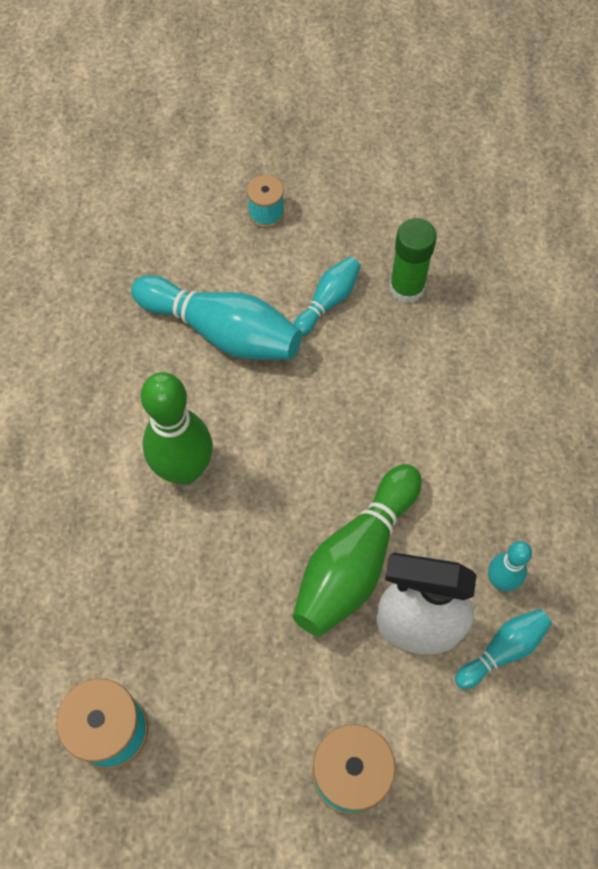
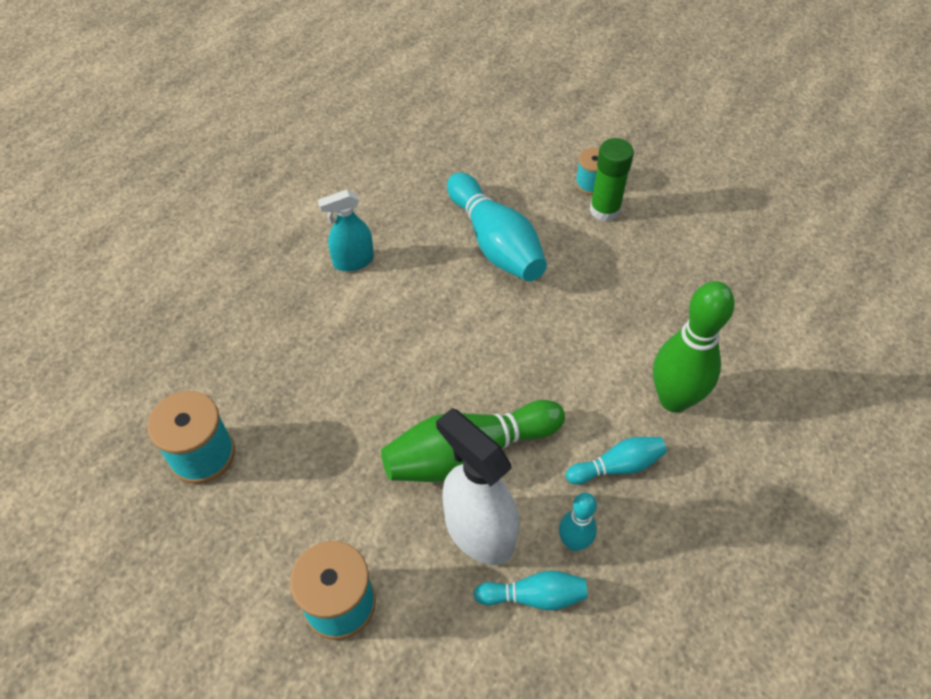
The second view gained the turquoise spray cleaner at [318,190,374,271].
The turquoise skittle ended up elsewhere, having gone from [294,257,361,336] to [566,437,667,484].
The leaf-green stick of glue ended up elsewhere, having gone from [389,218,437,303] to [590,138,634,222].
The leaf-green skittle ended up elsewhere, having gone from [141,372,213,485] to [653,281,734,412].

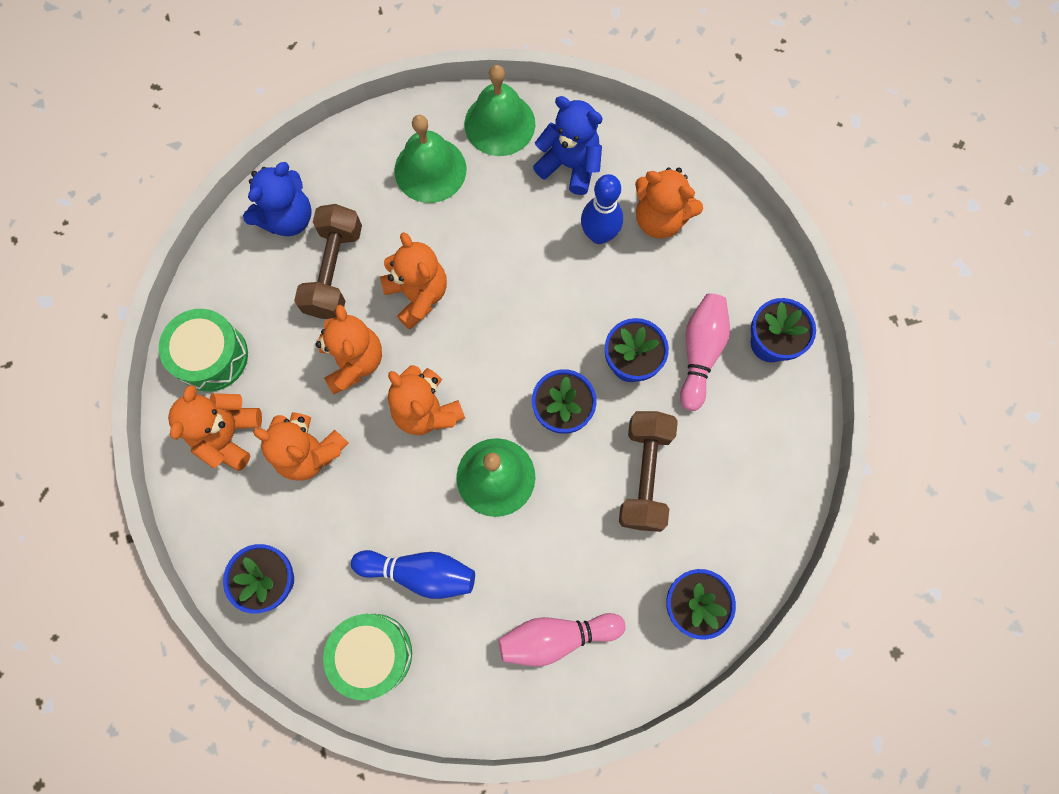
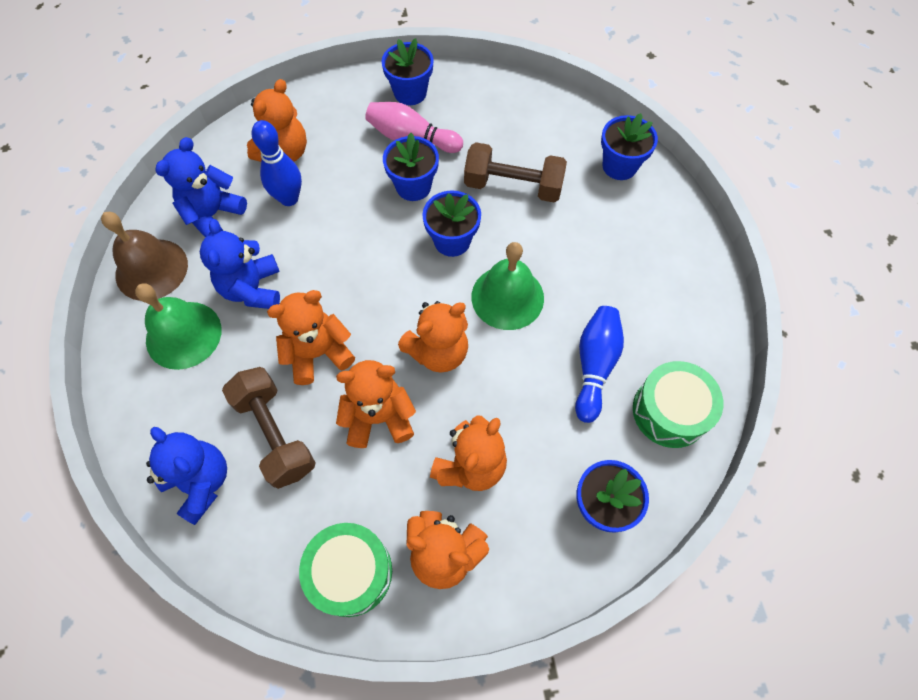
What was the leaf-green bell at [464,65,536,156] turned into the dark brown bell at [101,212,188,301].
The second view gained the royal blue stuffed bear at [200,219,280,309].
The dark brown dumbbell at [294,204,362,319] ended up facing another way, 45 degrees clockwise from before.
The second view lost the pink skittle at [498,613,626,666].

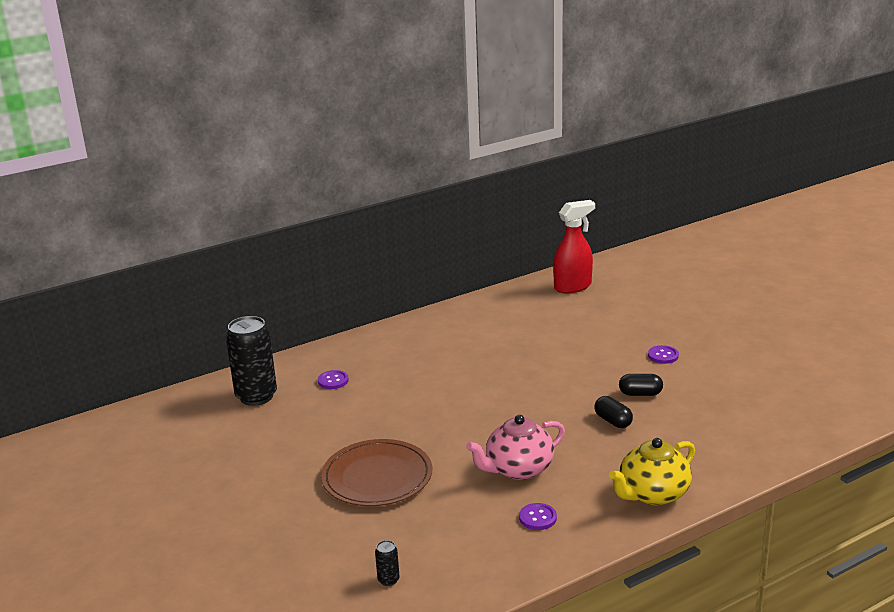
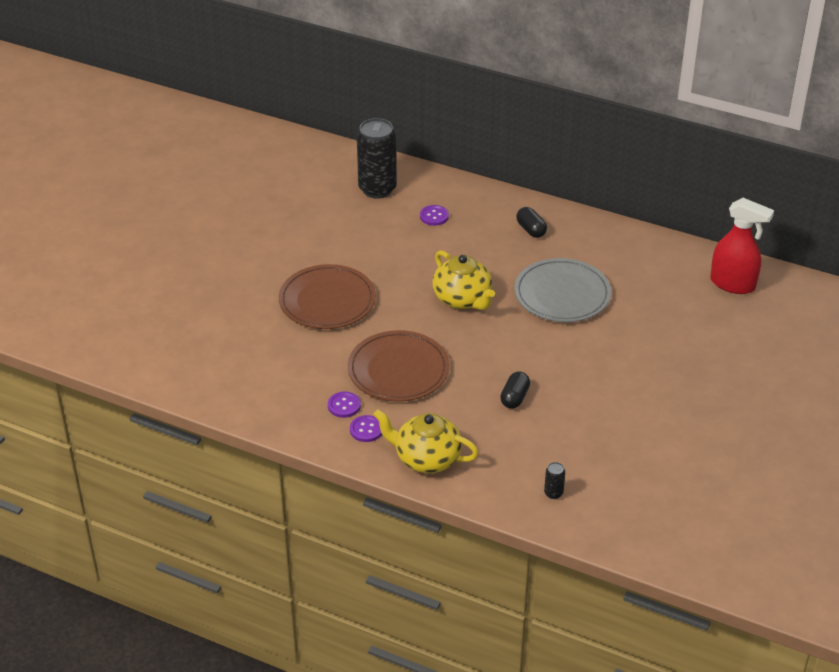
Where the pink china teapot stood at [466,415,565,480], the dark brown plate came to stand at [348,330,450,402].
The purple sewing button ended up elsewhere, having gone from [648,345,679,364] to [350,415,382,442].
The second view gained the yellow china teapot at [432,250,495,310].
The second view gained the grey plate at [514,258,611,322].
The black pill ended up elsewhere, having gone from [619,374,663,396] to [516,207,547,238].
The black tin ended up elsewhere, having gone from [375,540,399,586] to [544,462,565,499].

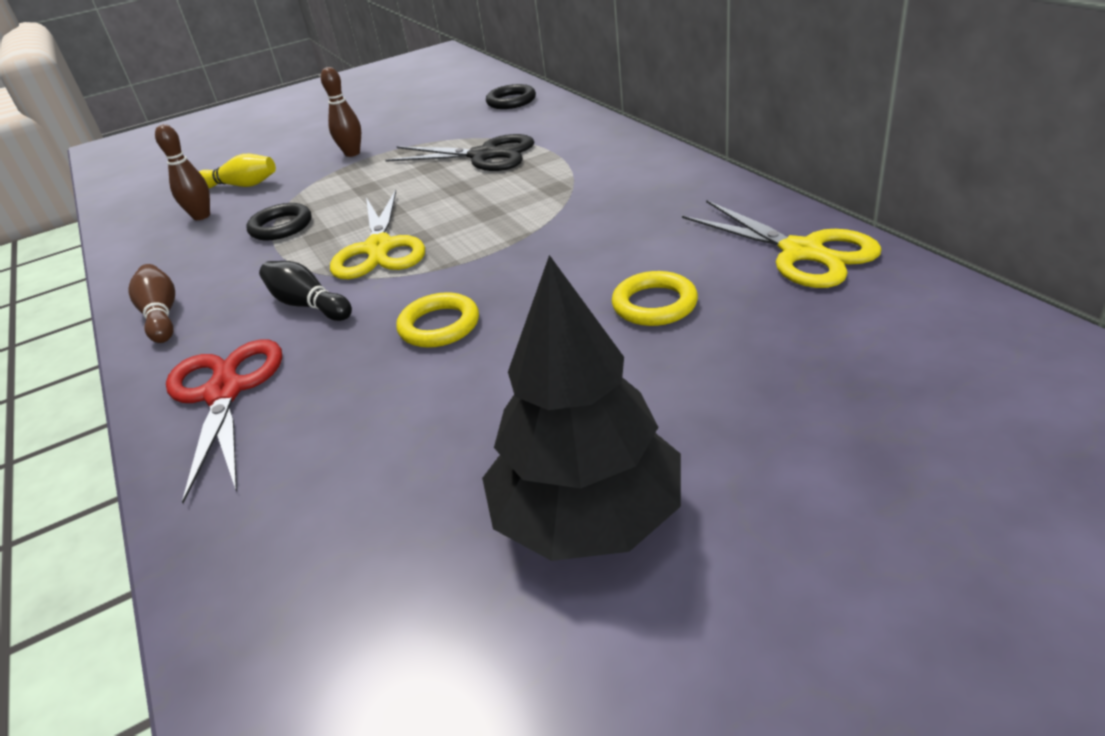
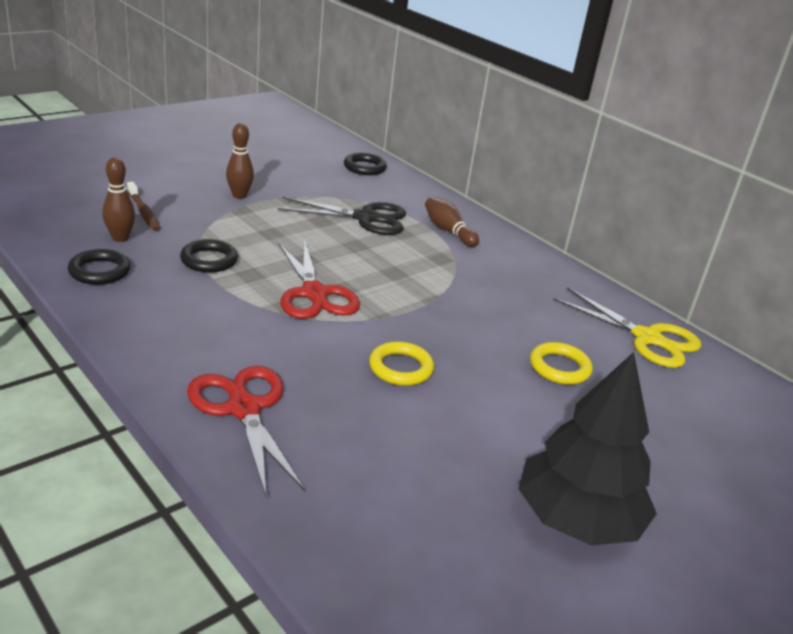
The second view gained the black ring at [68,249,131,285].
Where the yellow skittle stood at [199,154,276,188], the dark brown tooth brush came to stand at [127,182,160,231].
What was the yellow pair of scissors at [330,190,425,279] turned into the scarlet pair of scissors at [279,242,360,319].
The dark brown skittle ended up elsewhere, having gone from [128,264,175,343] to [425,197,479,247].
The second view lost the black skittle at [259,261,352,321].

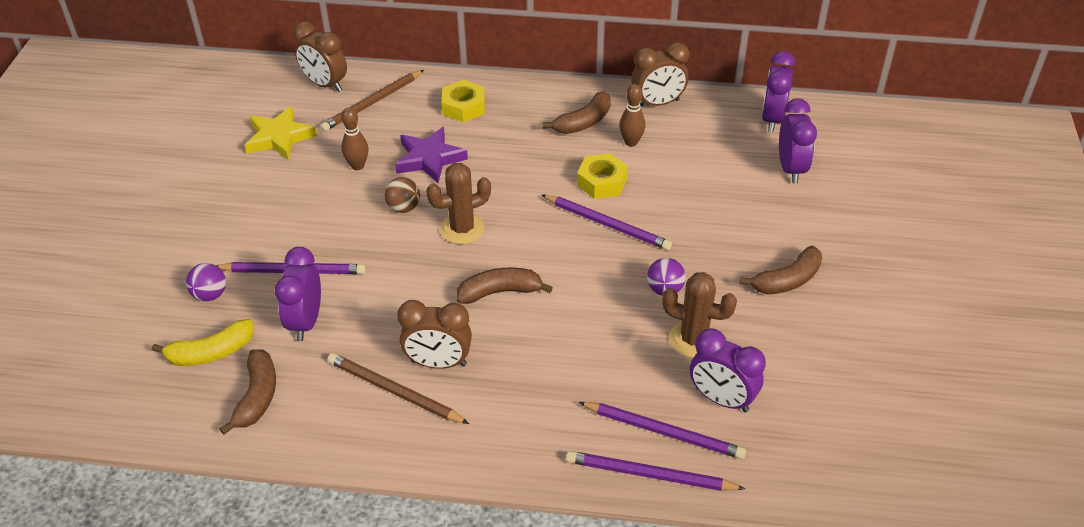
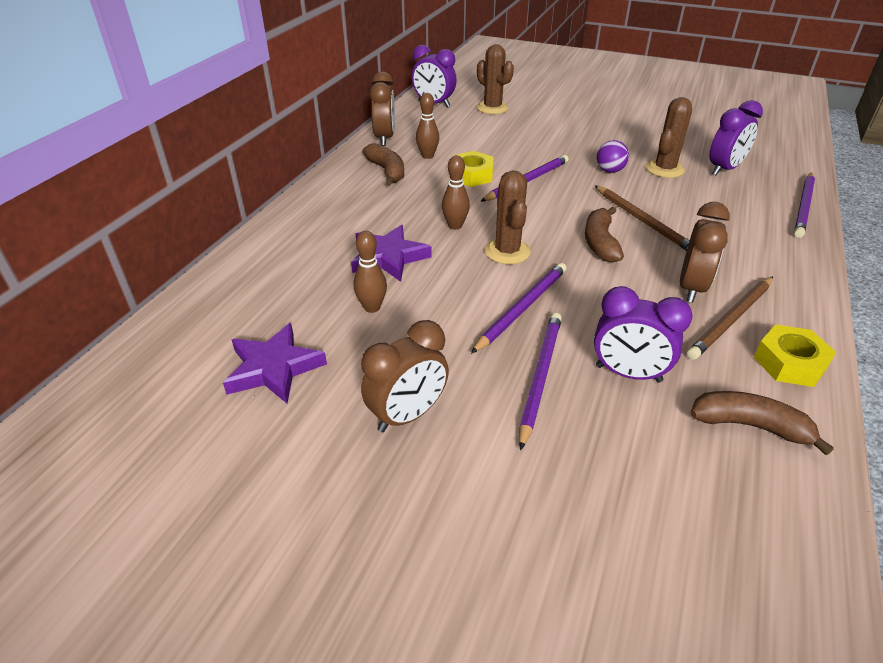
What was the yellow star shape at [245,106,317,160] turned into the purple star shape at [223,323,327,403].
The dark brown alarm clock ended up elsewhere, having gone from [293,21,347,92] to [361,320,449,432].
The second view gained the dark brown skittle at [442,155,470,230].
The purple pencil ended up elsewhere, having gone from [579,402,746,459] to [471,263,567,354].
Where the purple alarm clock stood at [779,98,817,183], the dark brown cactus came to stand at [477,44,514,114].
The dark brown pencil ended up elsewhere, having gone from [320,70,424,131] to [595,185,690,251].
The yellow hex nut ended up elsewhere, having gone from [442,80,485,122] to [754,324,836,387].
The second view lost the yellow toy banana at [152,319,254,366].
The second view lost the purple play ball at [186,263,226,301].
The second view lost the dark brown play ball at [384,177,420,213].
The second view lost the dark brown toy banana at [740,246,822,295].

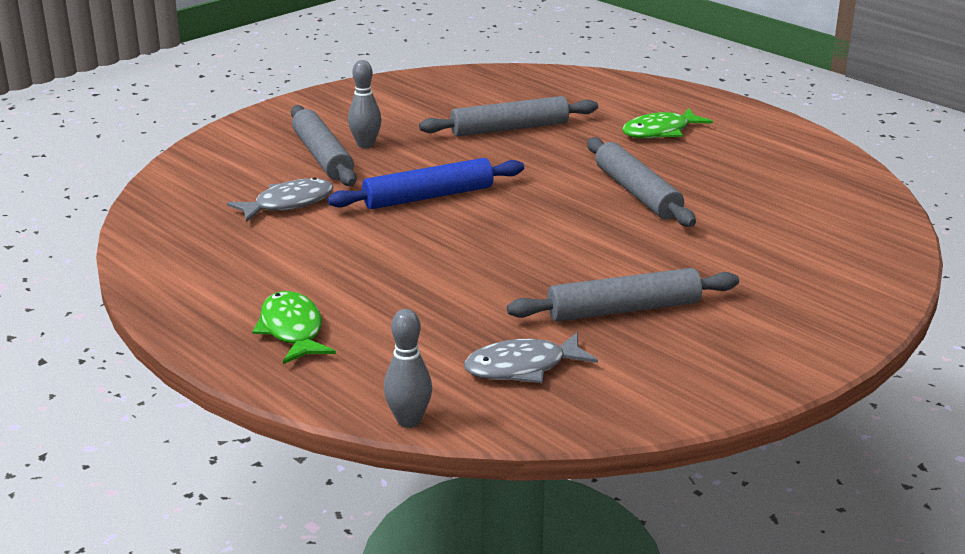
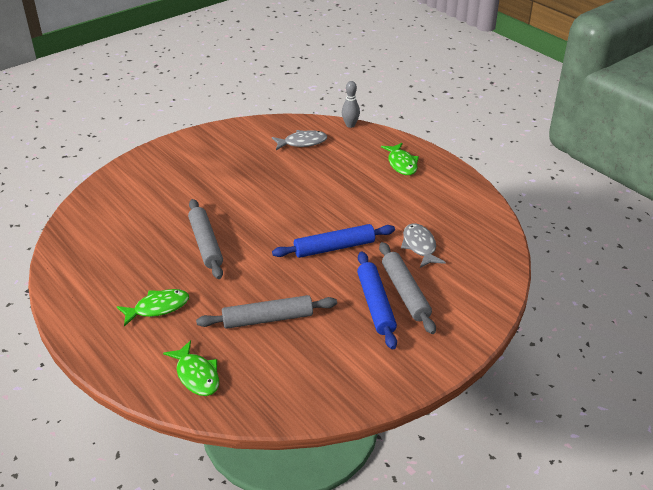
The second view gained the leaf-green fish figure at [163,340,219,396].
Where the grey skittle stood at [348,60,382,148], the royal blue rolling pin came to stand at [357,252,397,349].
The grey fish figure at [227,177,334,222] ended up facing another way, 105 degrees clockwise from before.
The second view lost the grey rolling pin at [507,268,739,322].

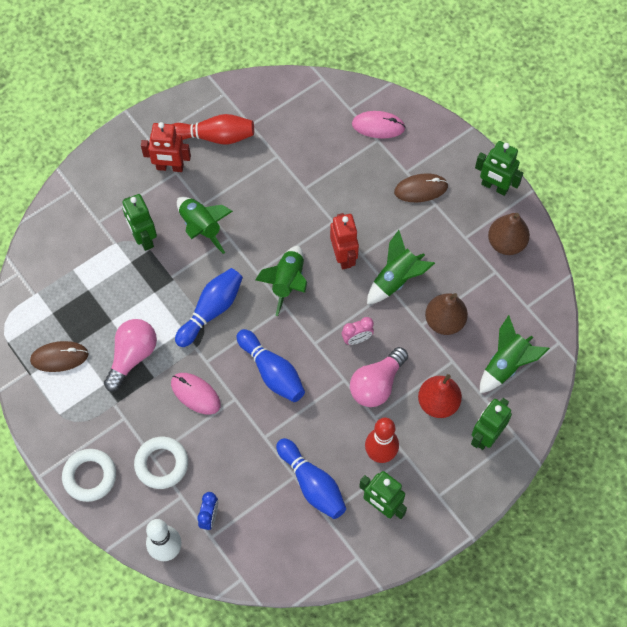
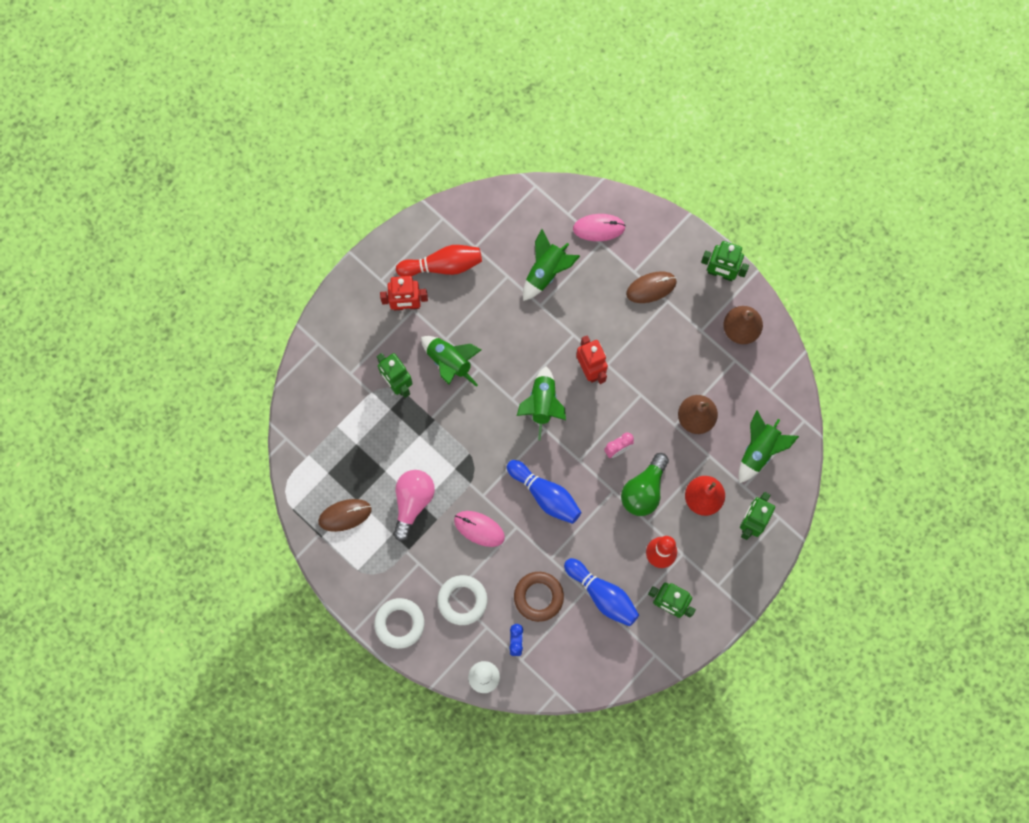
The second view gained the dark brown ring at [514,572,564,622].
The leaf-green toy rocket ended up elsewhere, having gone from [367,230,435,304] to [523,229,580,301].
What was the pink lightbulb at [350,347,408,407] turned into the leaf-green lightbulb at [621,453,669,516].
The second view lost the royal blue skittle at [175,268,243,347].

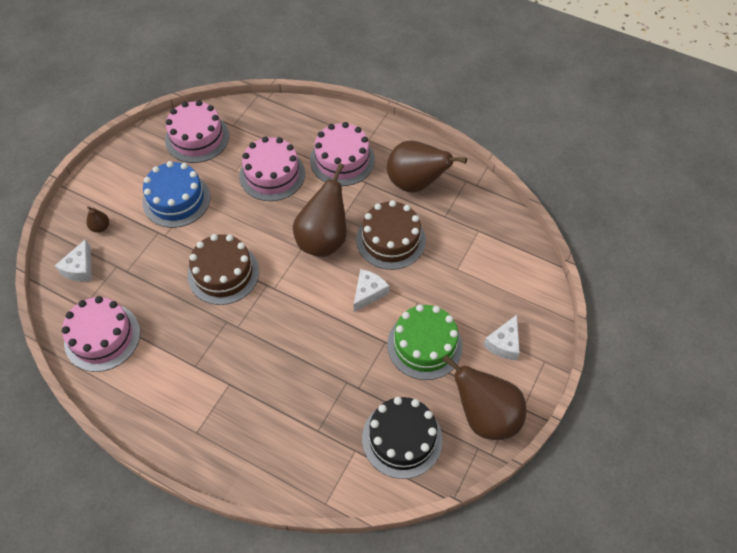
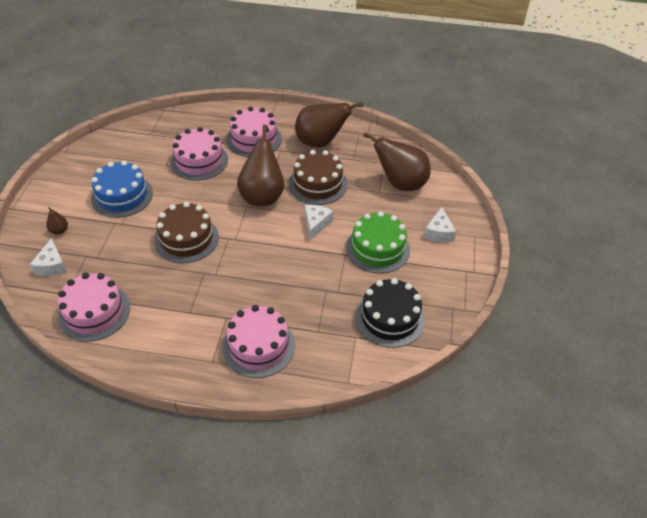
The pink gateau ended up elsewhere, having gone from [165,100,229,163] to [222,305,295,378].
The dark brown toy pear ended up elsewhere, having gone from [442,355,526,440] to [363,132,431,191].

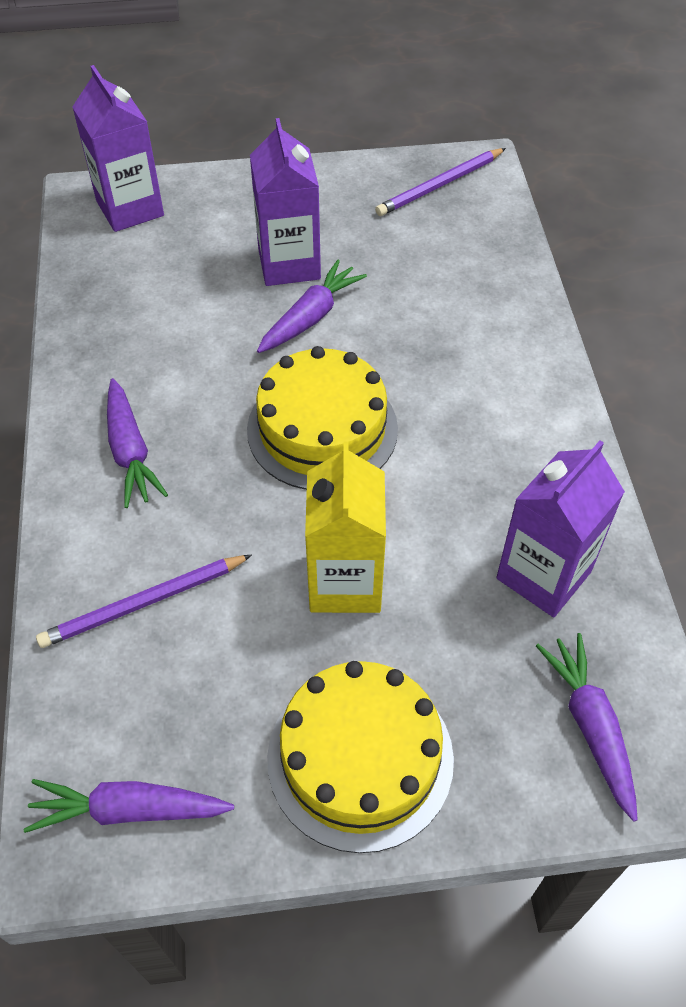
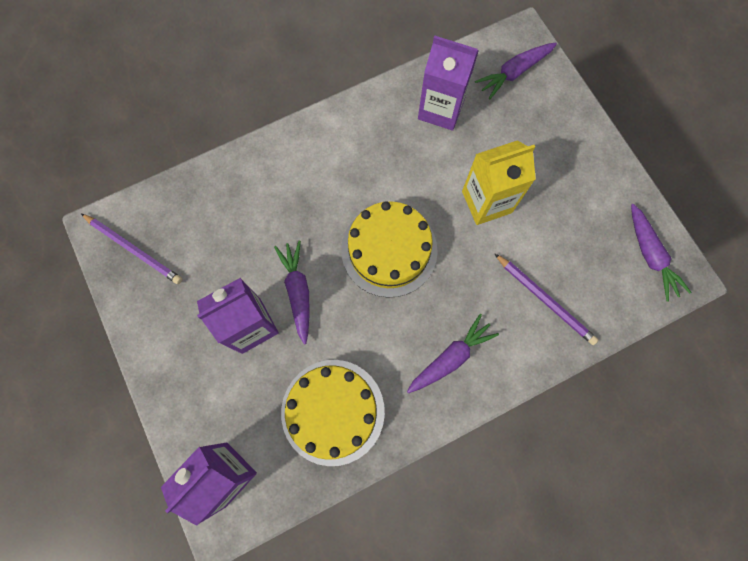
The purple carrot at [257,260,367,353] ended up facing another way, 60 degrees clockwise from before.
The yellow gateau ended up elsewhere, having gone from [267,661,454,853] to [281,360,385,466].

